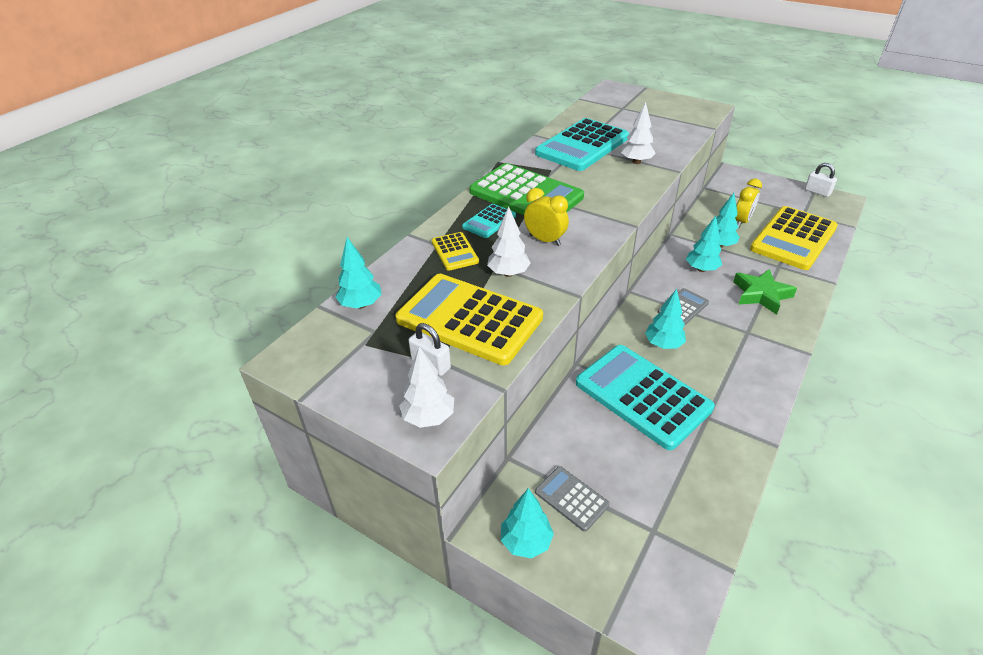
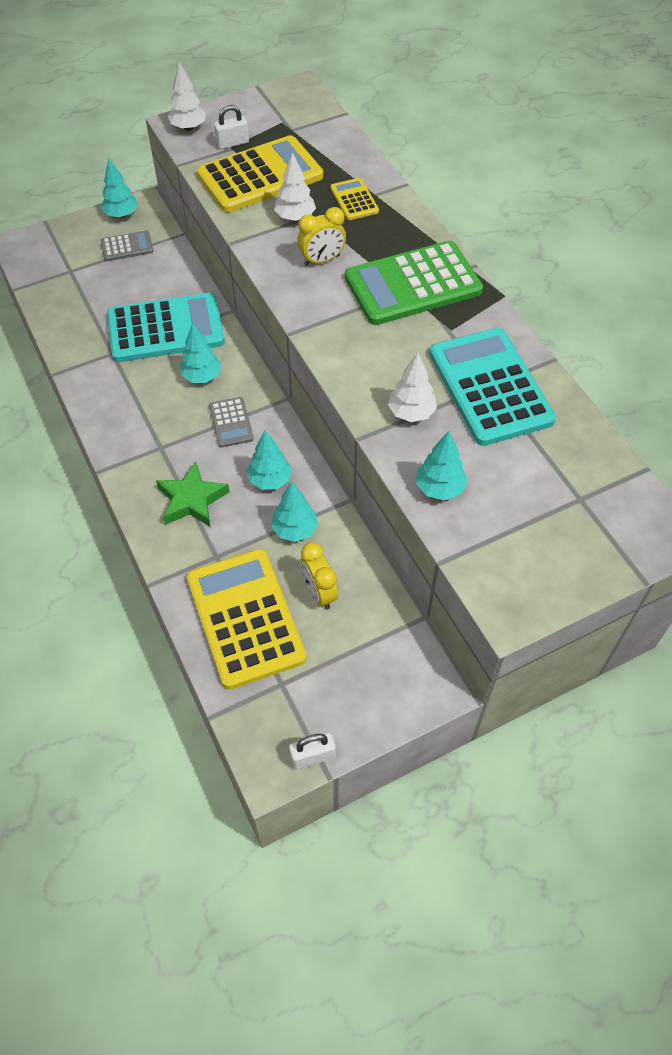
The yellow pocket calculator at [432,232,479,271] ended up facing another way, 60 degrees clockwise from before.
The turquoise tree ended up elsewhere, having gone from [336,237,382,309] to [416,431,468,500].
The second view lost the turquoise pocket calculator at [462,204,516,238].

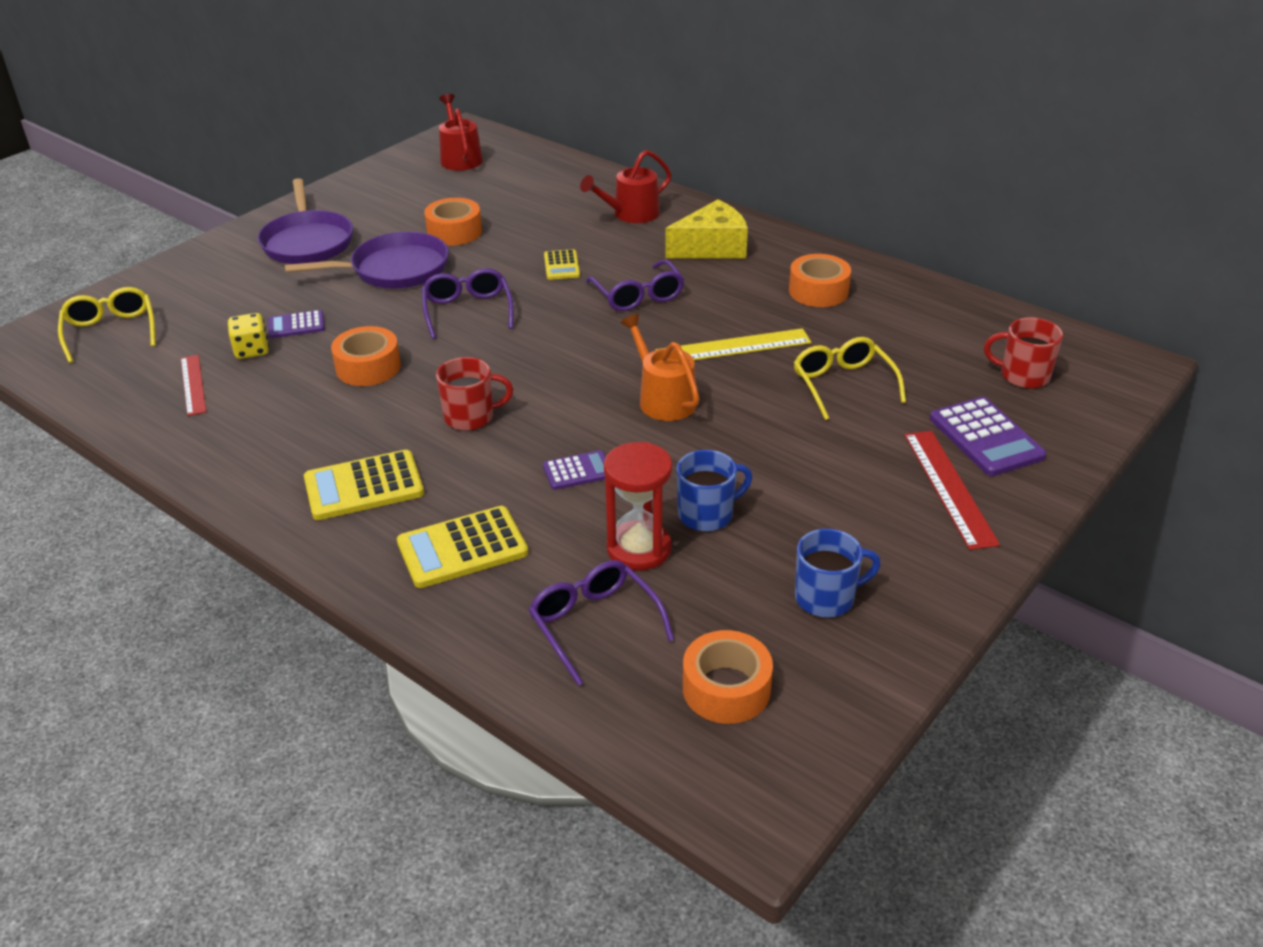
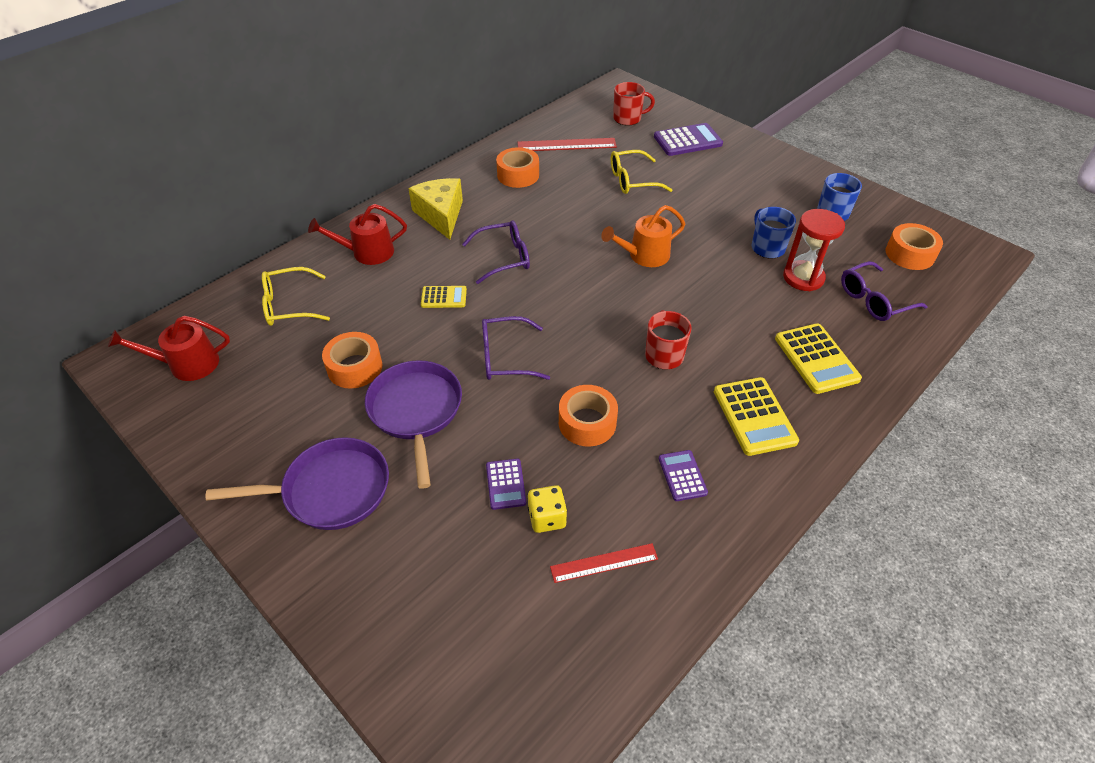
The yellow spectacles ended up elsewhere, having gone from [58,287,156,363] to [262,267,330,326].
The scarlet watering can at [580,150,672,223] ended up facing another way, 105 degrees clockwise from before.
The scarlet ruler ended up elsewhere, having gone from [904,431,1000,550] to [518,138,617,151].
The scarlet tea mug at [984,317,1063,389] ended up facing another way, 120 degrees counterclockwise from before.
The purple pocket calculator ended up elsewhere, having gone from [543,450,606,490] to [659,450,708,501].
The second view lost the yellow ruler at [655,328,811,360].

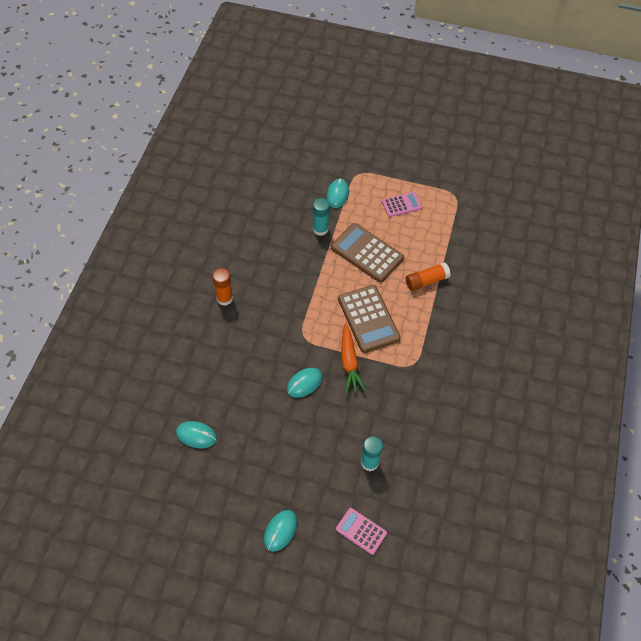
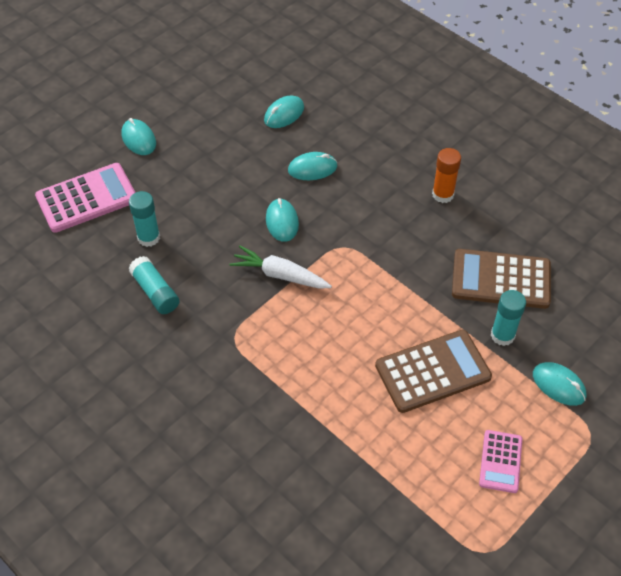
The size of the pink pocket calculator at [336,508,387,555] changed by a factor of 1.74.
The second view gained the turquoise stick of glue at [129,256,180,314].
What was the orange carrot at [341,323,366,393] turned into the white carrot at [229,245,332,289].
The second view gained the turquoise mouse at [288,152,338,180].
The dark brown pocket calculator ended up elsewhere, having gone from [338,285,401,353] to [452,249,551,309].
The second view lost the orange stick of glue at [406,262,451,291].

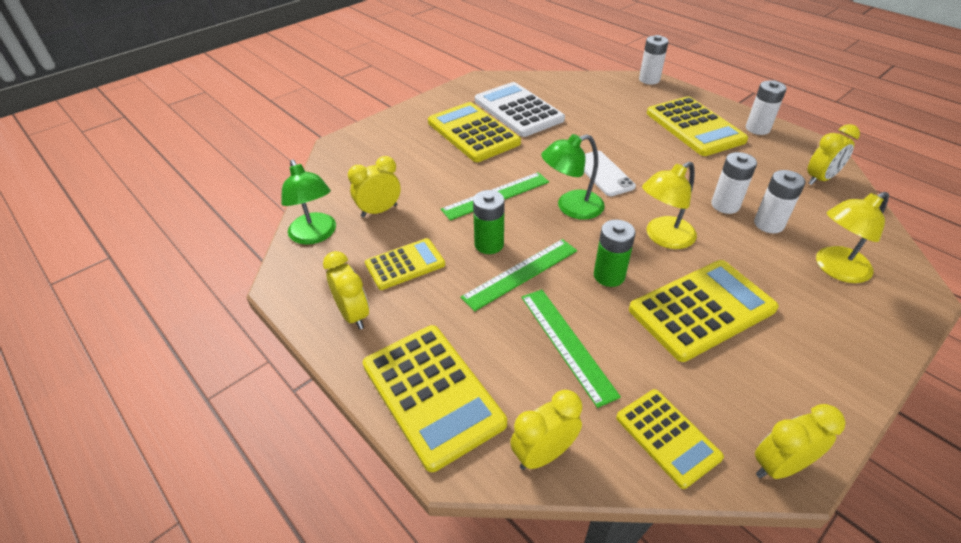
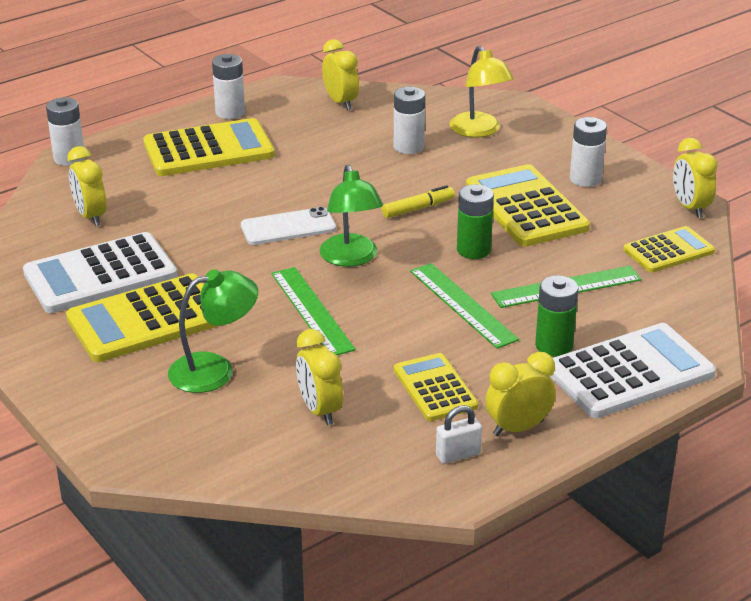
The yellow alarm clock ended up elsewhere, having gone from [510,390,582,470] to [67,146,106,226].
The leaf-green lamp ended up elsewhere, having gone from [281,160,336,245] to [168,269,258,393].
Where the yellow lamp stood at [642,162,697,249], the yellow marker came to stand at [382,185,455,218].
The second view gained the white padlock at [436,405,482,464].
The leaf-green power cell ended up elsewhere, having gone from [473,190,505,254] to [535,275,578,357].
What was the yellow pocket calculator at [363,325,507,472] turned into the white pocket calculator at [549,323,716,418].
The white power cell ended up elsewhere, having gone from [711,152,757,214] to [570,117,607,187].

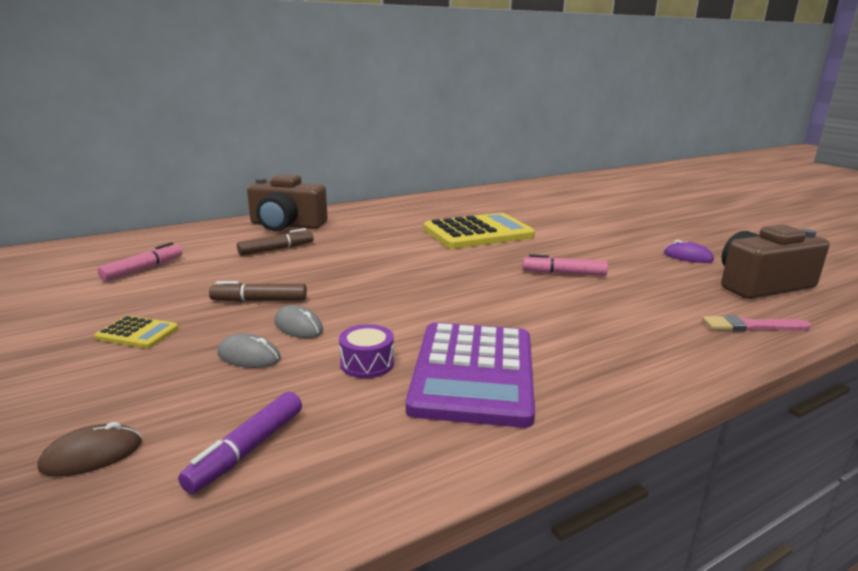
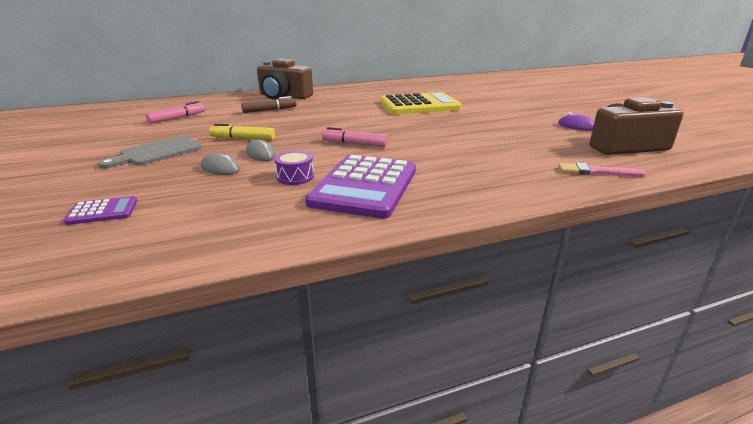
Where the dark brown mouse stood at [38,422,142,477], the purple pocket calculator came to stand at [64,196,137,225].
Where the yellow pocket calculator stood at [95,315,178,348], the grey bread board came to stand at [98,135,202,169].
What was the dark brown marker at [209,281,307,302] turned into the yellow marker at [209,124,275,140].
The pink marker ended up elsewhere, having gone from [522,254,608,276] to [322,127,388,147].
The second view lost the purple marker at [178,391,302,494].

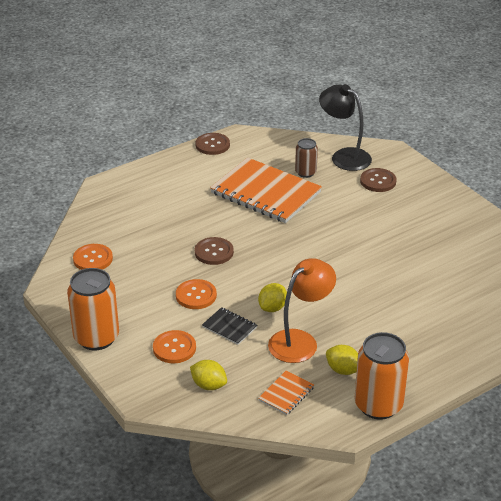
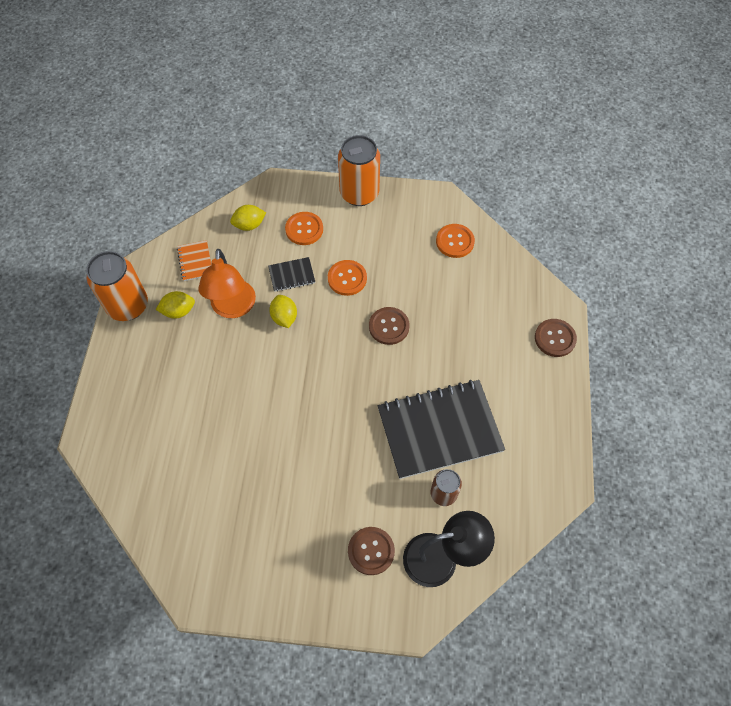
What was the orange notepad at [210,157,322,223] turned into the black notepad at [378,380,505,479].
The dark brown sewing button ended up elsewhere, having gone from [195,133,230,155] to [535,319,577,357].

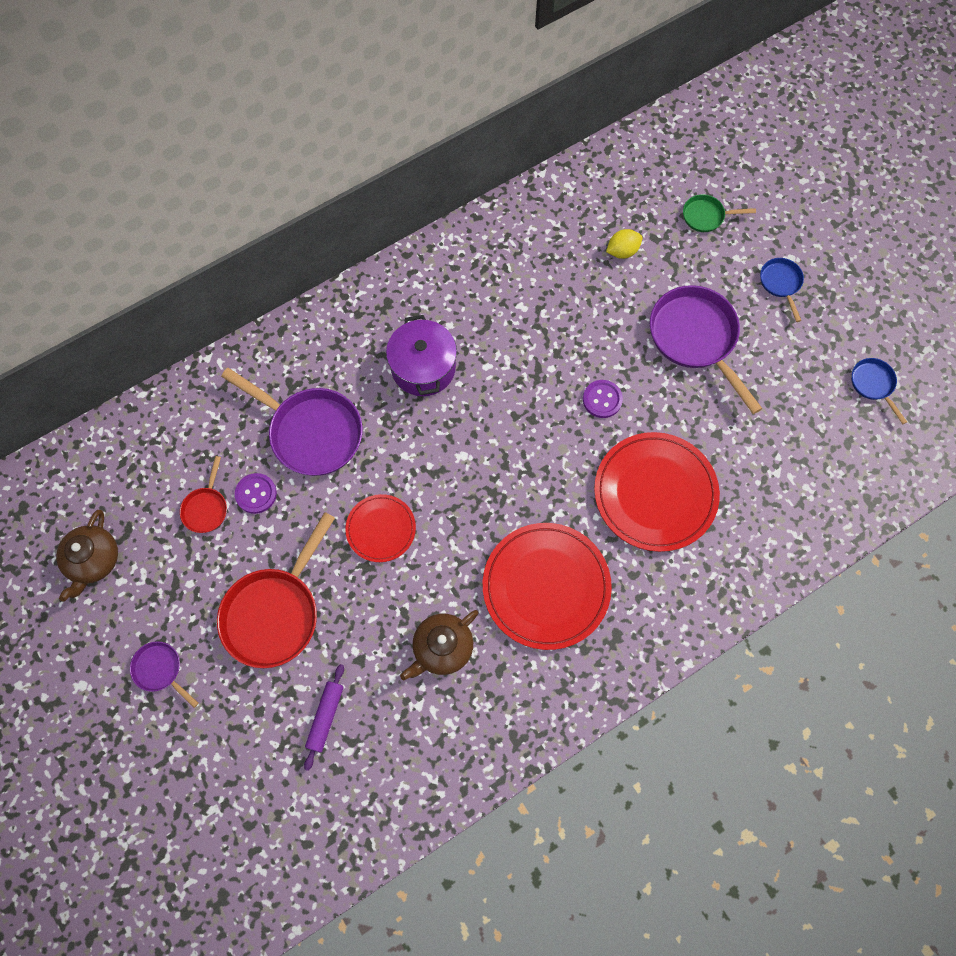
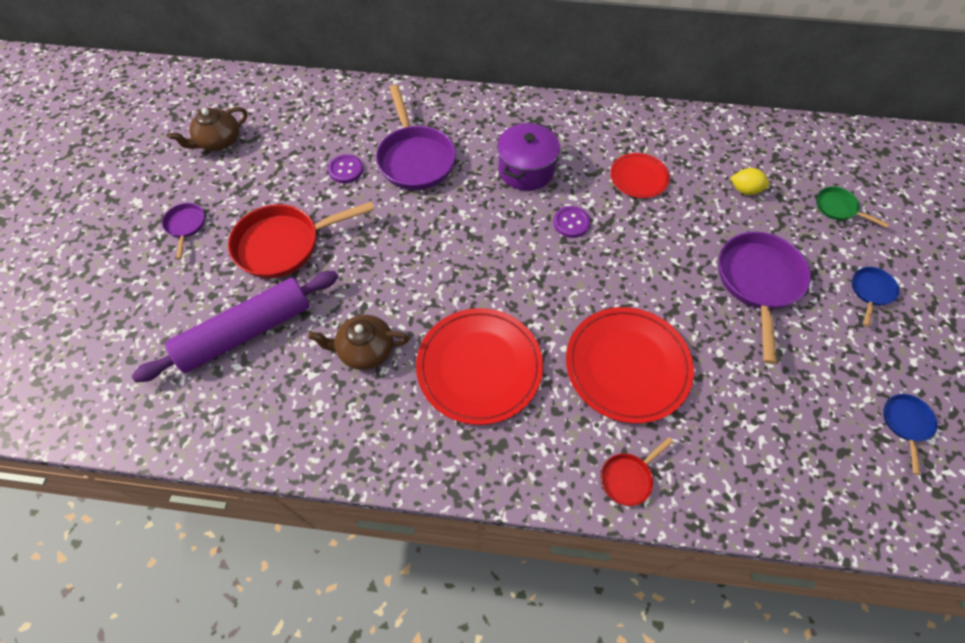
The size of the purple rolling pin at [304,664,344,771] changed by a factor of 2.17.
The purple sewing button ended up elsewhere, having gone from [583,380,623,418] to [553,206,590,238].
The scarlet pan ended up elsewhere, having gone from [180,456,227,533] to [601,437,673,506].
The scarlet plate ended up elsewhere, having gone from [345,494,416,562] to [610,153,670,198].

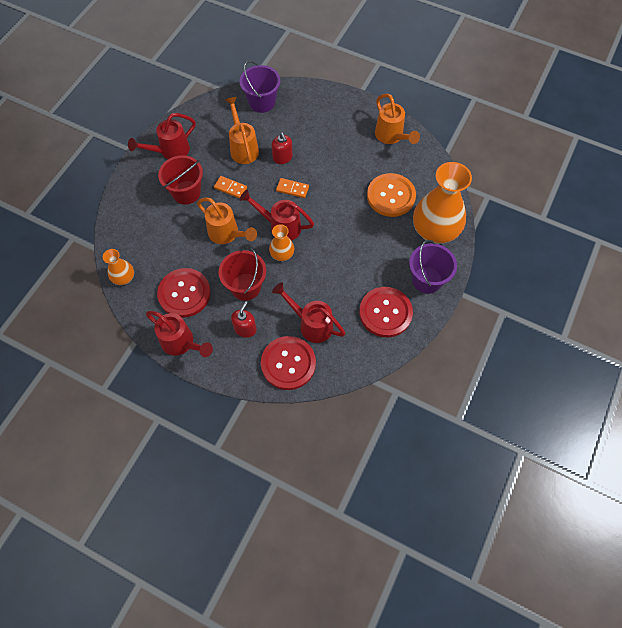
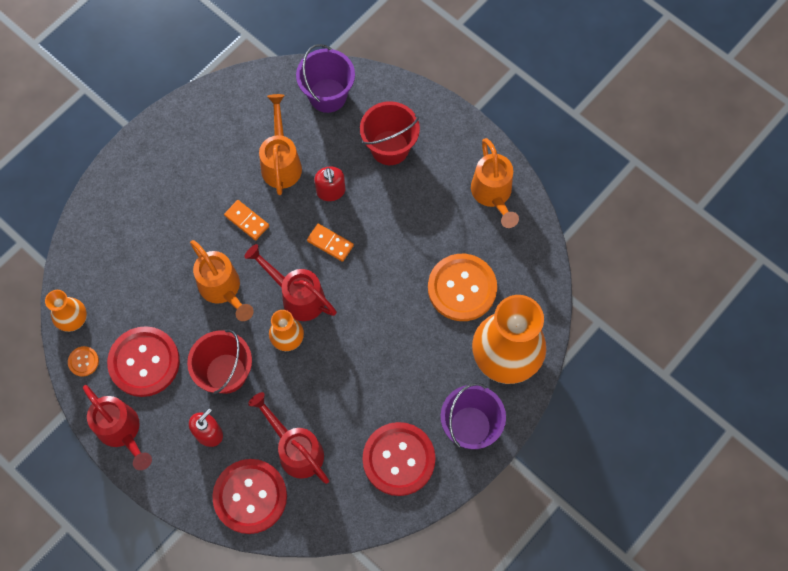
The second view gained the orange sewing button at [68,346,99,377].
The scarlet bucket ended up elsewhere, having gone from [158,155,203,205] to [360,101,420,165].
The second view lost the scarlet watering can at [128,113,196,159].

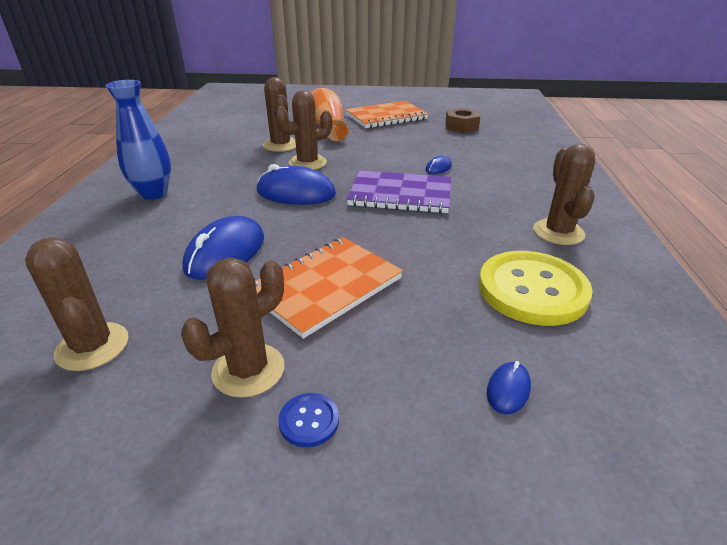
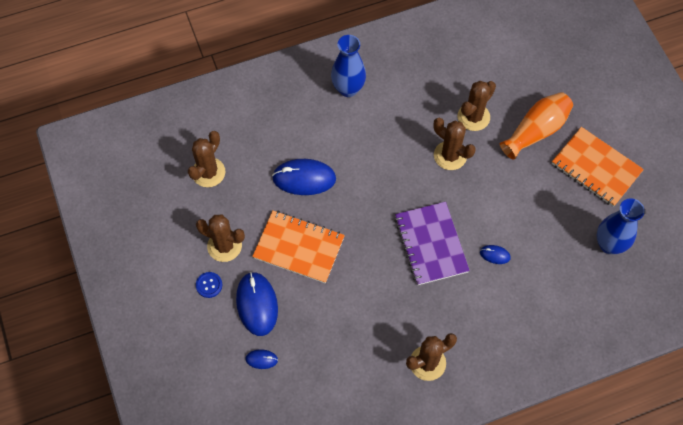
The royal blue mouse ended up elsewhere, having gone from [257,164,336,205] to [236,272,278,336].
Where the dark brown hex nut stood at [445,108,480,133], the royal blue tall vase came to stand at [597,198,645,254].
The second view lost the yellow sewing button at [479,251,593,326].

